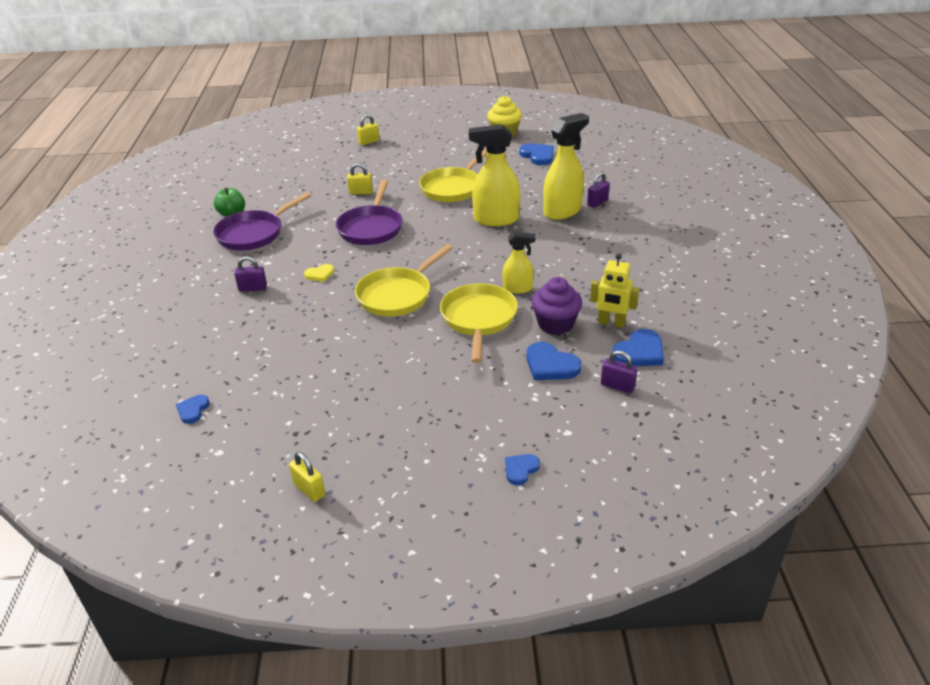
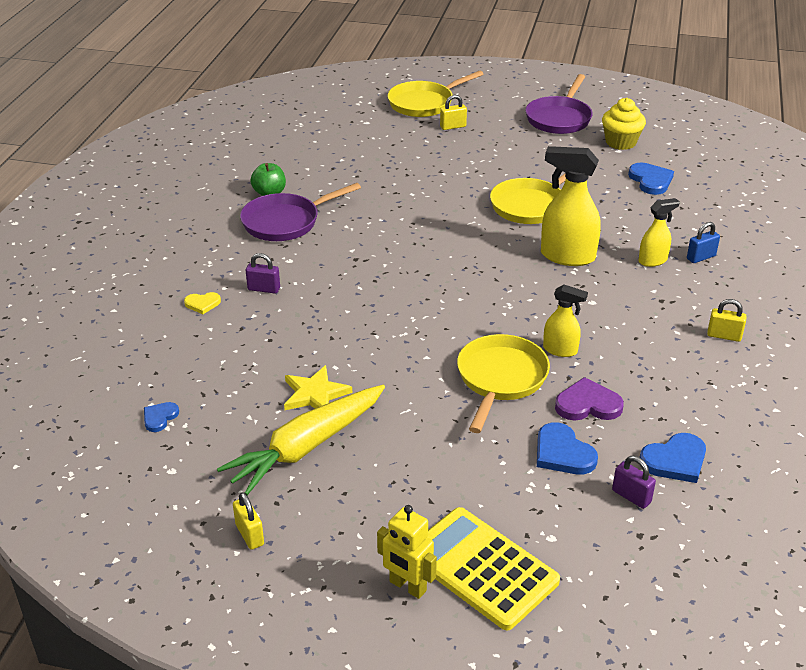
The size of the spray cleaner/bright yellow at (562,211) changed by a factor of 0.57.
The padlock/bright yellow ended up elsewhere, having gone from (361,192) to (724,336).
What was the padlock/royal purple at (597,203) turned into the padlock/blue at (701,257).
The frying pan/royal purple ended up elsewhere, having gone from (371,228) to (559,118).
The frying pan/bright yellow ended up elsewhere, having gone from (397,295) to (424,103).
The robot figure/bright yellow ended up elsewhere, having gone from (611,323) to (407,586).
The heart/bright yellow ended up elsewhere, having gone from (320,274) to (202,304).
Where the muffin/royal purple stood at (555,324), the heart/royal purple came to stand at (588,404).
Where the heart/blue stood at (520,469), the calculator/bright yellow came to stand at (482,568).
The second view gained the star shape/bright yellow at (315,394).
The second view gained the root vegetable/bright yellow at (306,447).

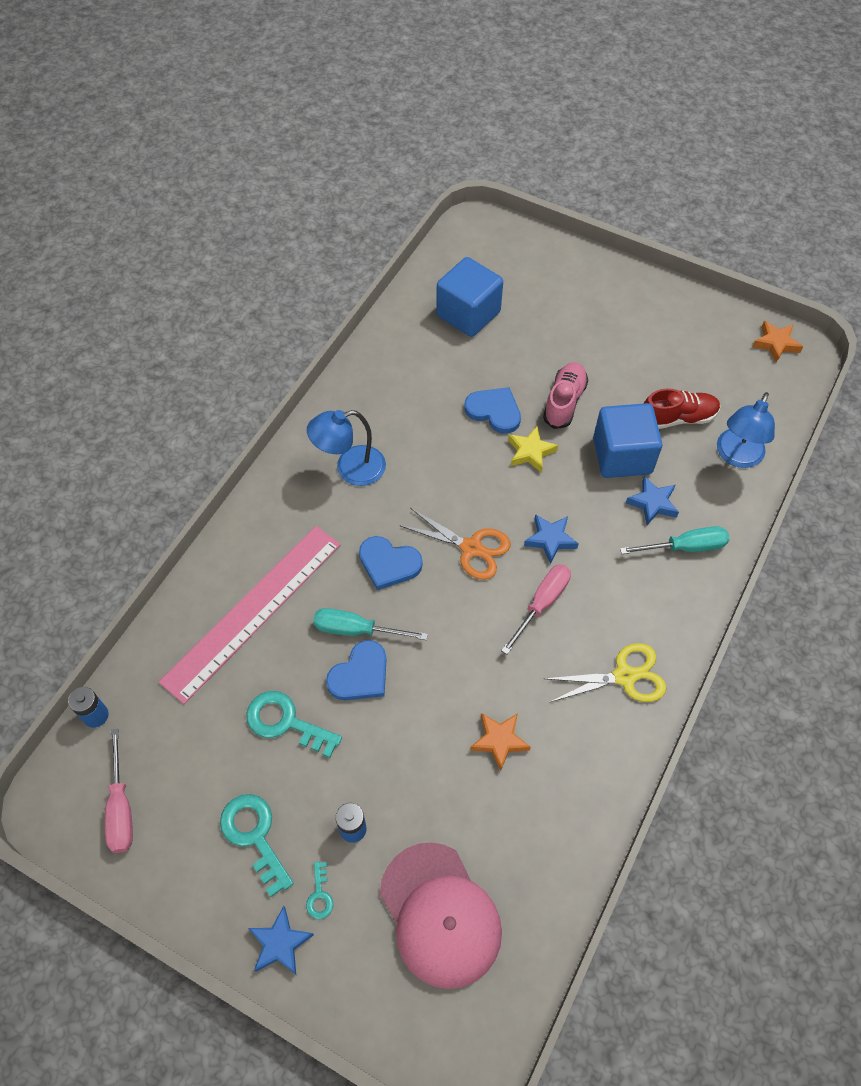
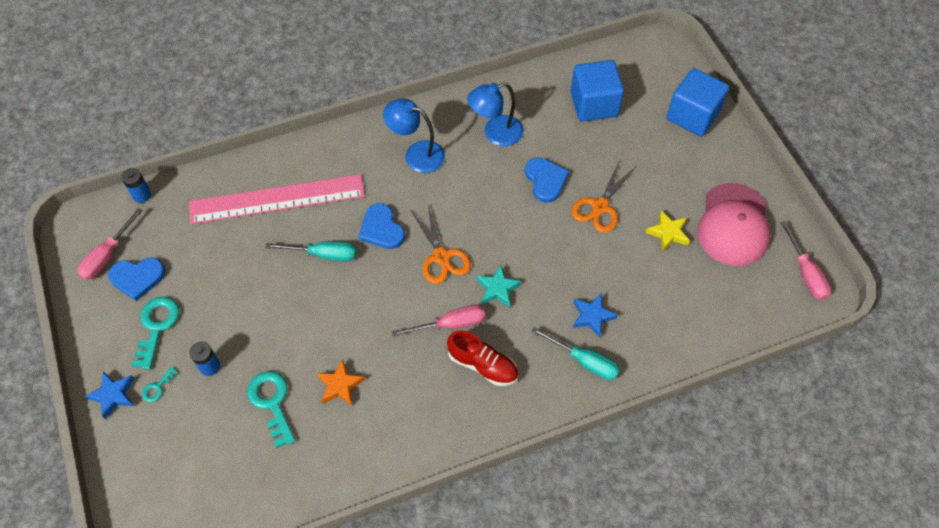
Where the star shape/orange stood at (775,344), the hand screwdriver/rose-pink came to stand at (806,273).
Where the sneaker/rose-pink stood at (564,402), the shears/orange came to stand at (600,207).
The sneaker/scarlet ended up elsewhere, having gone from (677,418) to (482,365).
The lamp/blue ended up elsewhere, having gone from (737,456) to (495,133).
The solid cube/blue ended up elsewhere, having gone from (622,456) to (692,116).
The star shape/bright yellow ended up elsewhere, having gone from (530,452) to (668,233).
What was the star shape/blue at (550,539) turned into the star shape/turquoise at (497,289).
The hand screwdriver/turquoise at (356,630) ended up facing another way, 135 degrees clockwise from before.
The heart/blue ended up elsewhere, having gone from (360,675) to (137,278).
The second view lost the shears/bright yellow at (624,676).
The key/turquoise ended up elsewhere, having gone from (286,722) to (272,403).
The cap/rose-pink ended up elsewhere, having gone from (440,914) to (733,225).

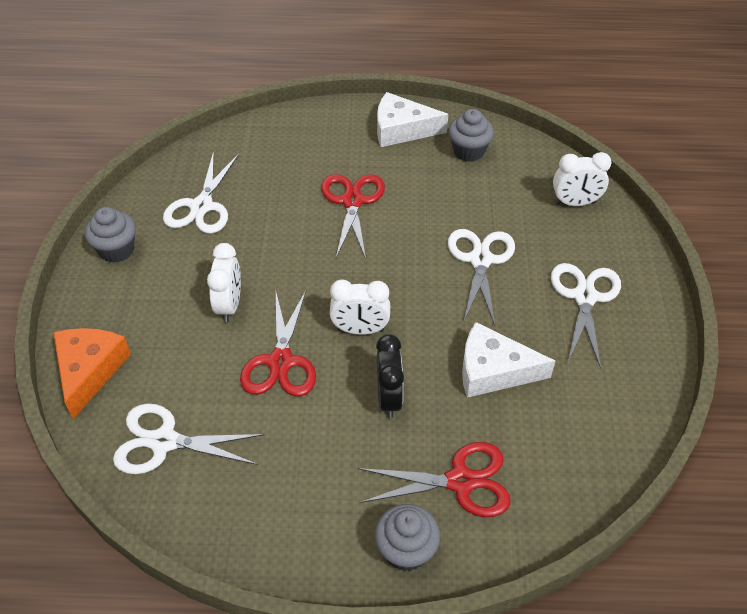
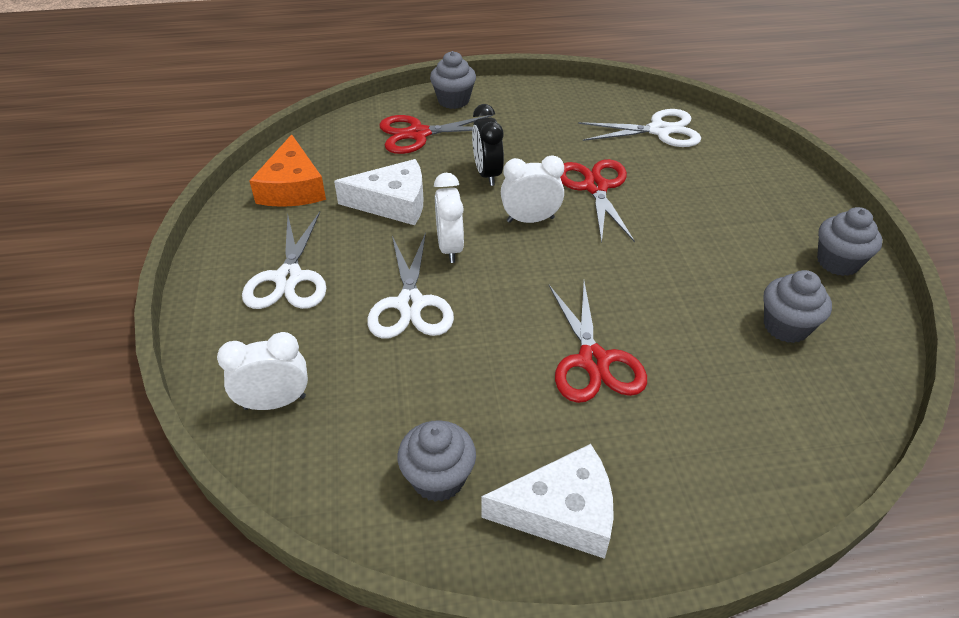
Where the shears/pure white stood at (201,206), the muffin/grey came to stand at (786,326).
The alarm clock/pure white ended up elsewhere, having gone from (229,305) to (450,247).
The cheese/orange ended up elsewhere, having gone from (89,370) to (292,187).

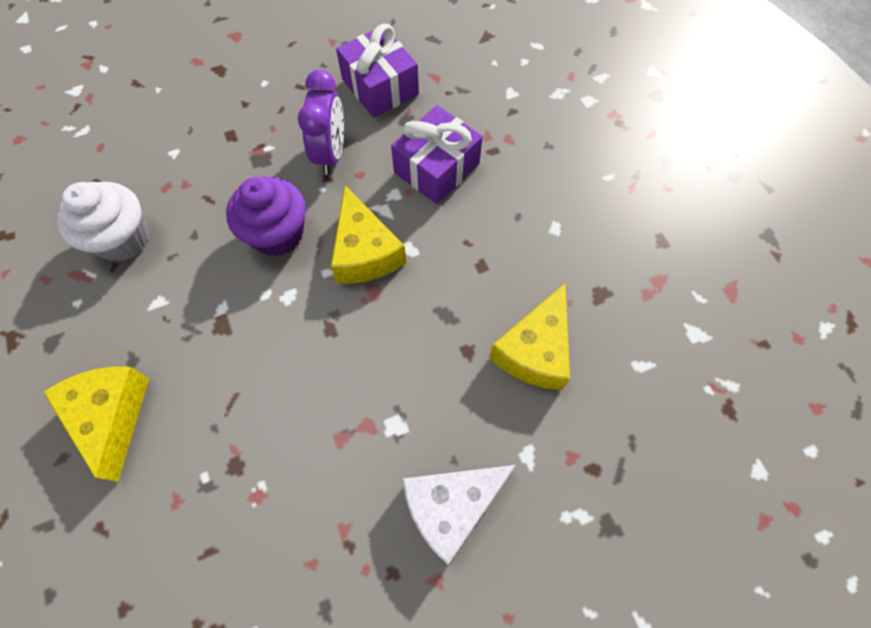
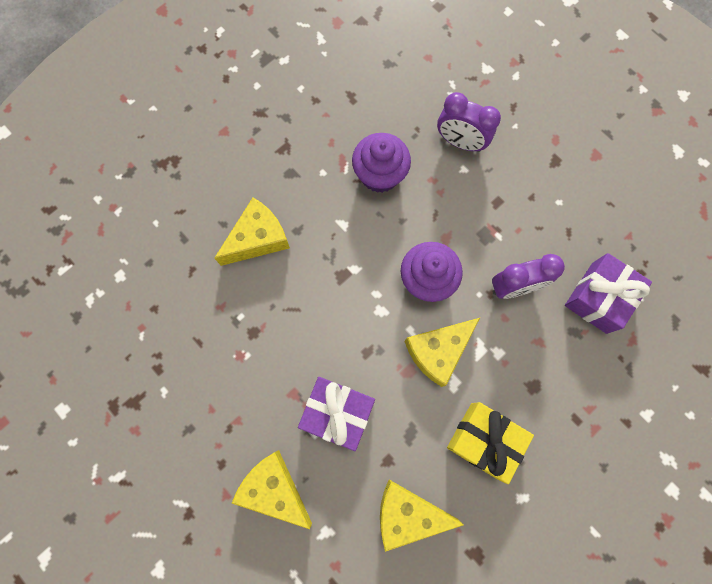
The gift/royal purple ended up elsewhere, having gone from (436,168) to (337,413).
What was the muffin/pure white at (123,239) turned into the muffin/royal purple at (380,174).
What was the cheese/pure white at (451,506) turned into the cheese/bright yellow at (274,488).
The second view gained the alarm clock/royal purple at (460,142).
The second view gained the gift/bright yellow at (484,440).

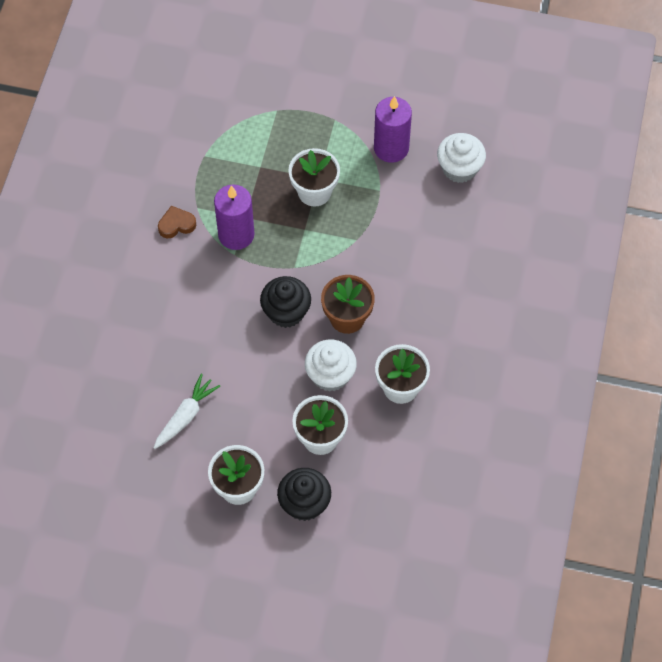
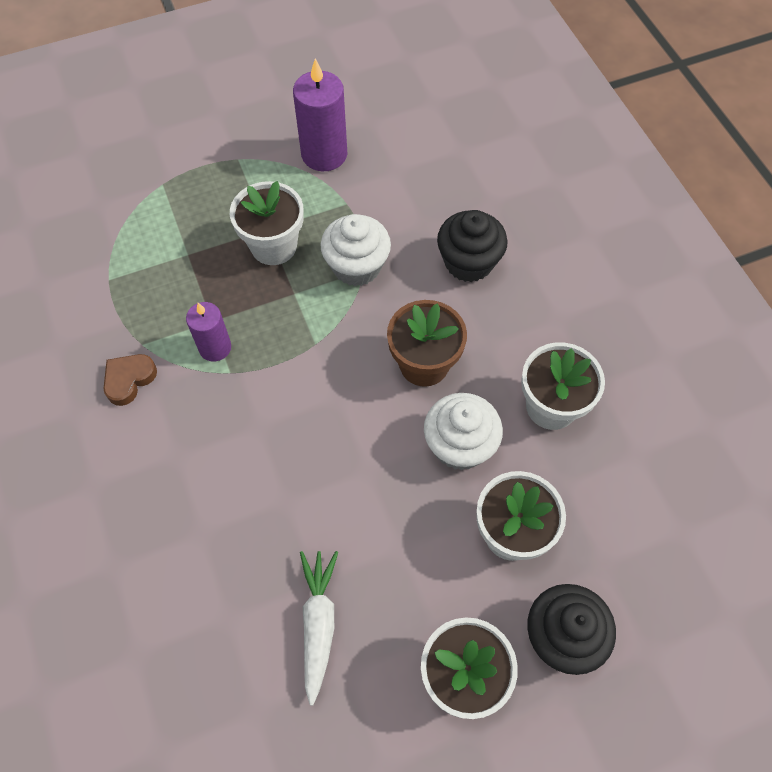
The muffin/pure white ended up elsewhere, having gone from (459,168) to (356,266).
The size of the candle/royal purple at (236,234) changed by a factor of 0.62.
The muffin/ebony ended up elsewhere, having gone from (286,312) to (468,262).

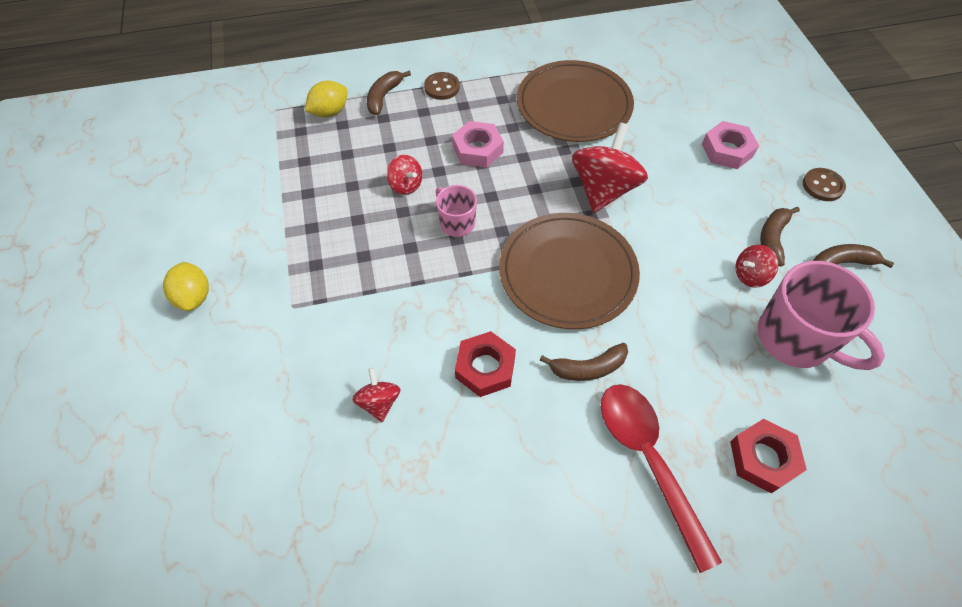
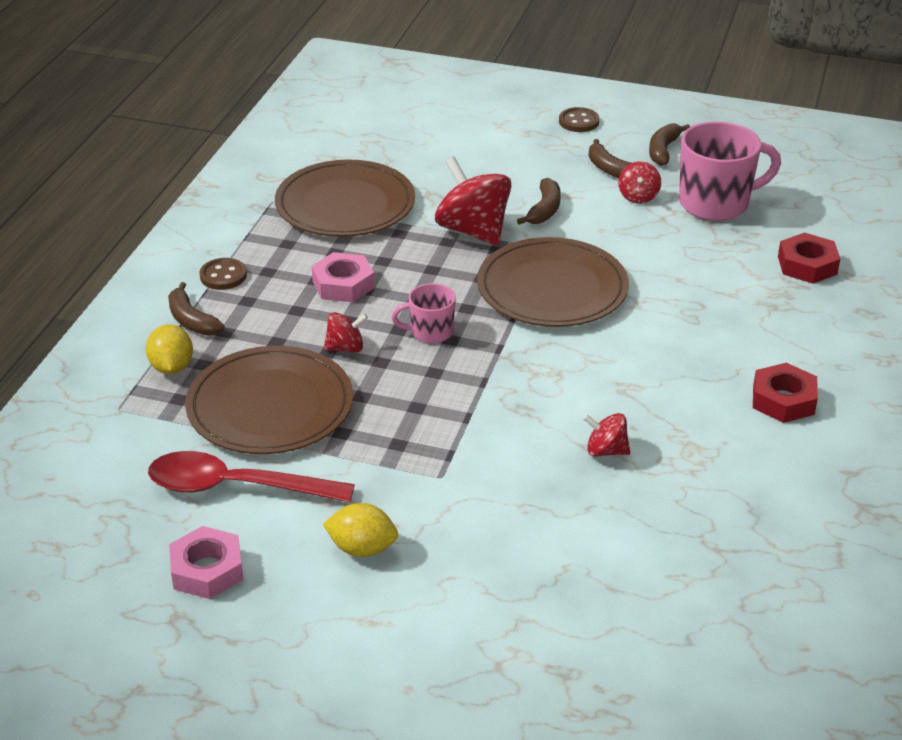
The hex nut/rose-pink ended up elsewhere, having gone from (727,150) to (207,570).
The hex nut/scarlet ended up elsewhere, having gone from (485,368) to (783,400).
The banana/brown ended up elsewhere, having gone from (588,368) to (544,210).
The spoon/scarlet ended up elsewhere, having gone from (648,461) to (236,487).
The second view gained the flat dish/brown at (270,406).

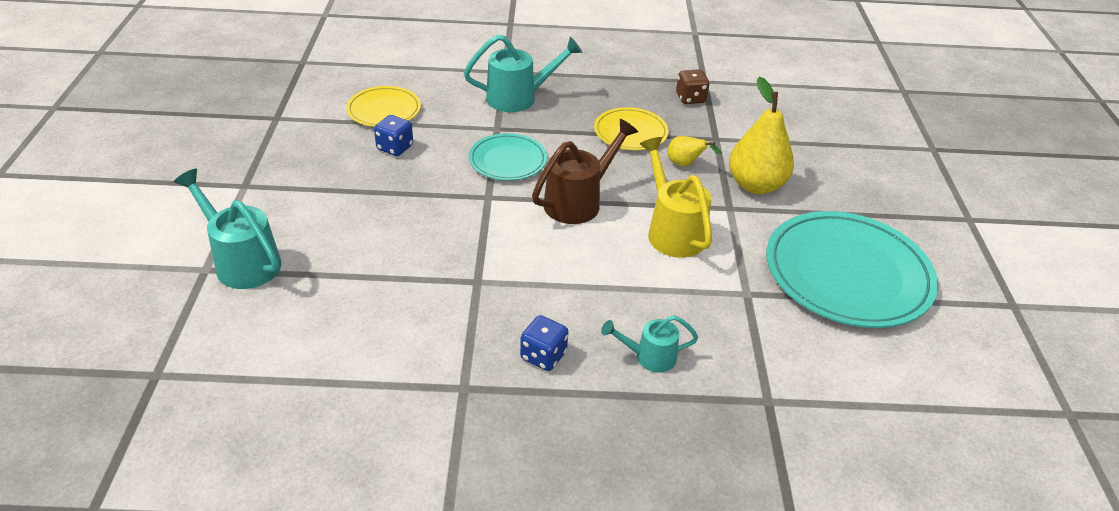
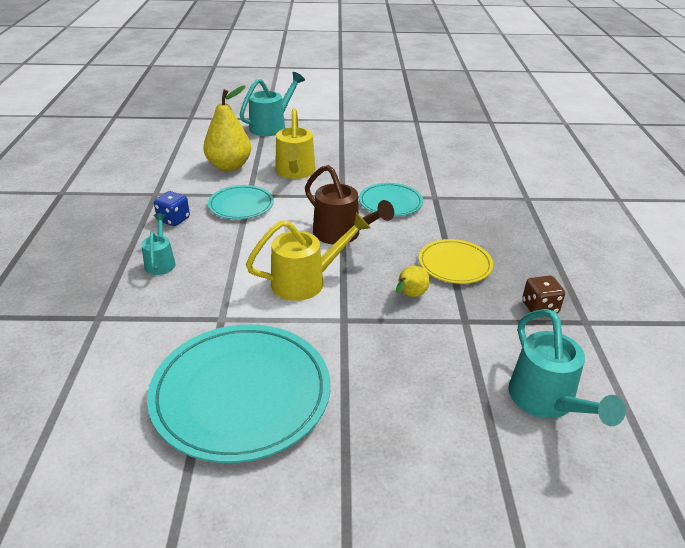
The watering pot/turquoise ended up elsewhere, having gone from (519,98) to (546,401).
The pear/bright yellow ended up elsewhere, having gone from (755,185) to (229,166).
The second view lost the flat dish/bright yellow at (384,110).
The second view lost the die/blue at (395,148).
The second view gained the watering pot/bright yellow at (295,172).
The second view gained the flat dish/turquoise at (241,205).

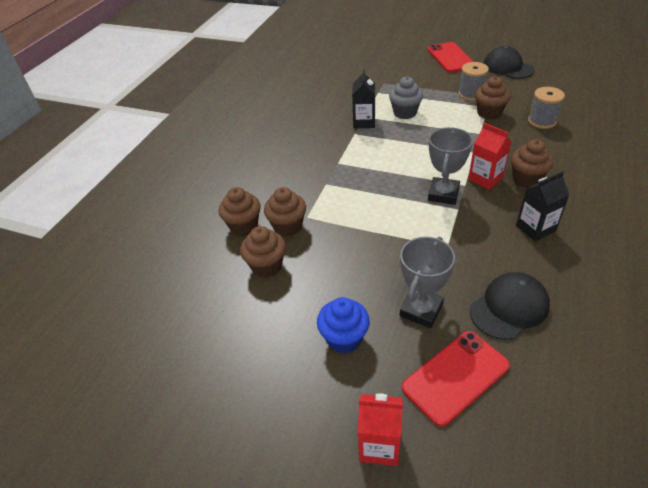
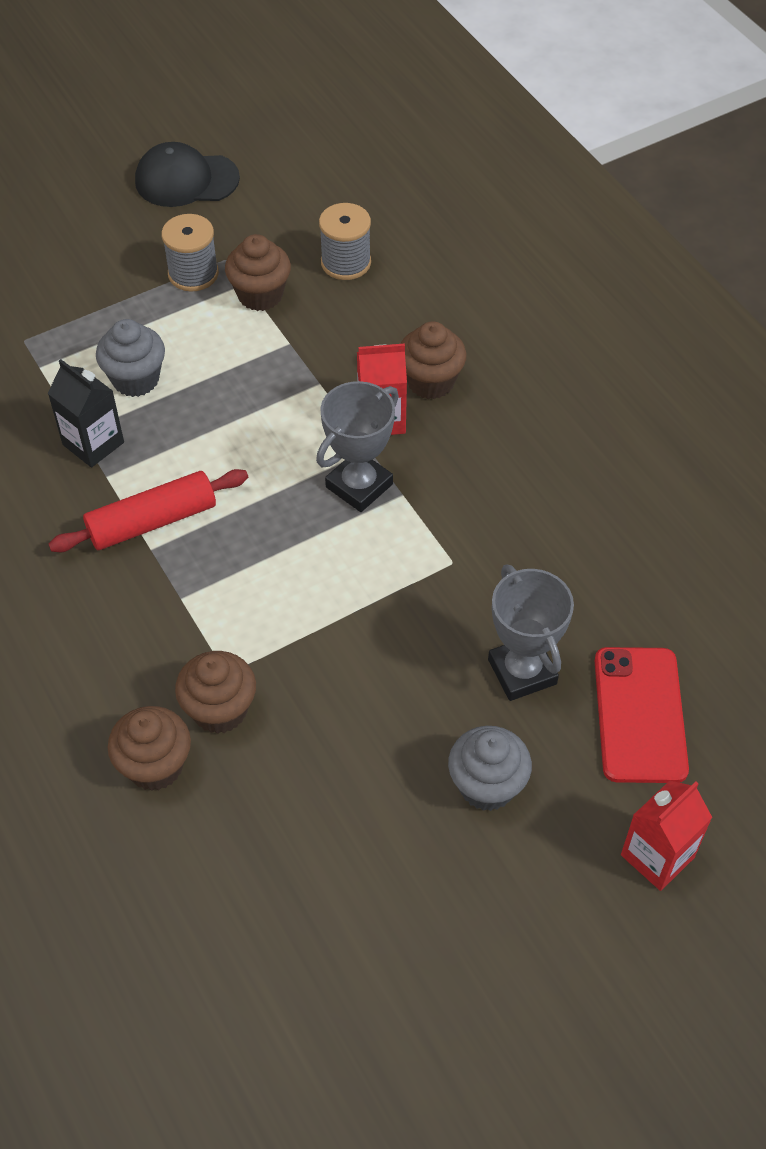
The second view lost the mobile phone/scarlet at (450,58).
The award cup/grey at (443,194) ended up facing another way, 75 degrees clockwise from before.
The second view lost the juice carton/ebony at (535,228).
The second view lost the muffin/brown at (266,266).
The second view lost the cap/ebony at (509,307).
What was the muffin/blue at (344,338) turned into the muffin/grey at (487,786).
The second view gained the pastry roller/scarlet at (152,521).

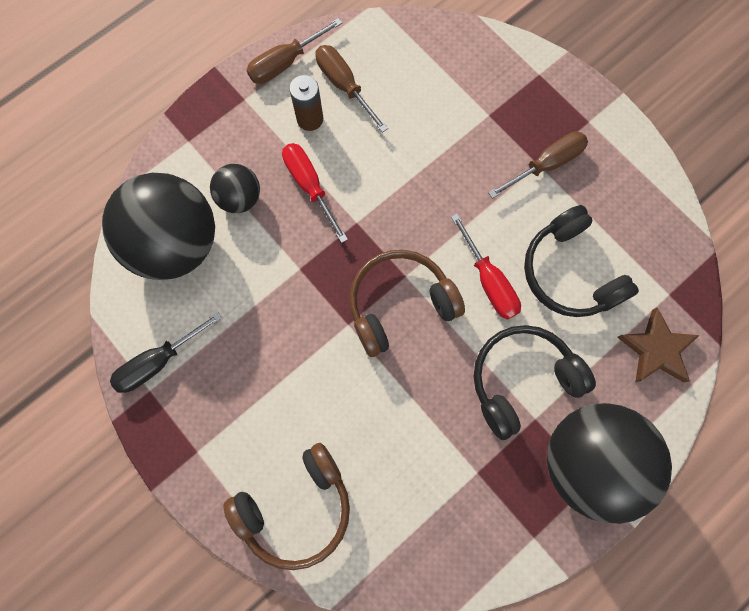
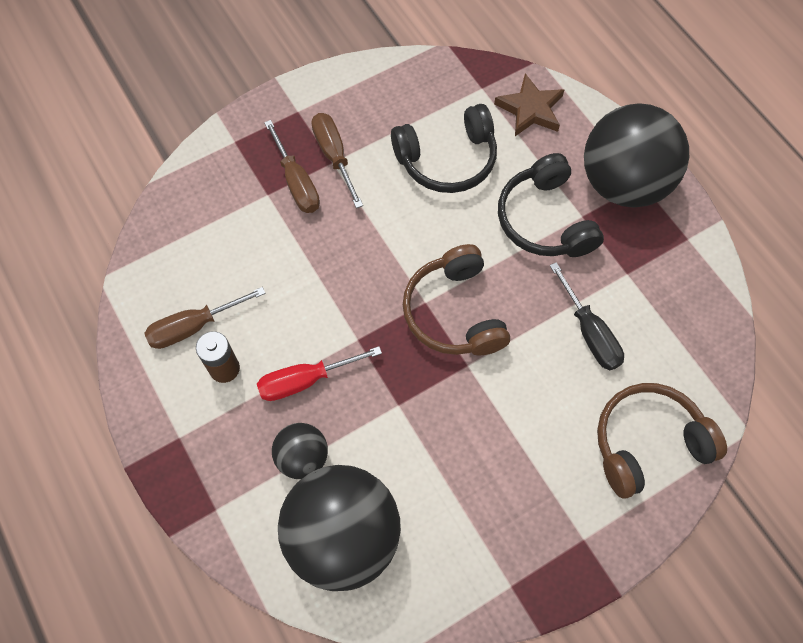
The hand screwdriver/brown ended up elsewhere, having gone from (285,63) to (297,183).
The second view lost the hand screwdriver/scarlet at (489,282).
The hand screwdriver/ebony ended up elsewhere, having gone from (158,362) to (590,333).
The headset/brown at (296,507) ended up facing another way, 90 degrees counterclockwise from before.

